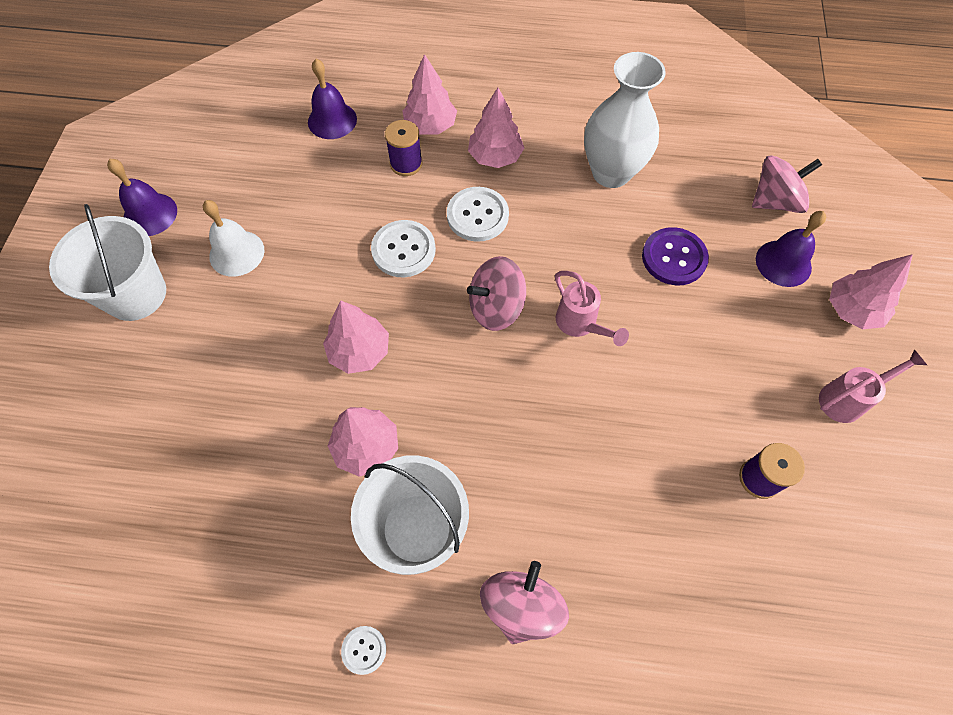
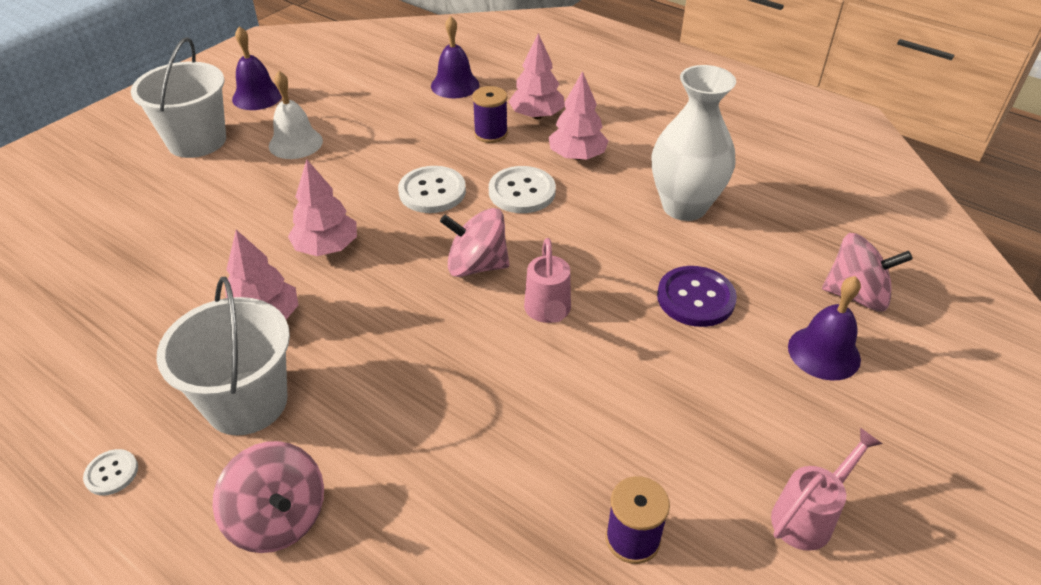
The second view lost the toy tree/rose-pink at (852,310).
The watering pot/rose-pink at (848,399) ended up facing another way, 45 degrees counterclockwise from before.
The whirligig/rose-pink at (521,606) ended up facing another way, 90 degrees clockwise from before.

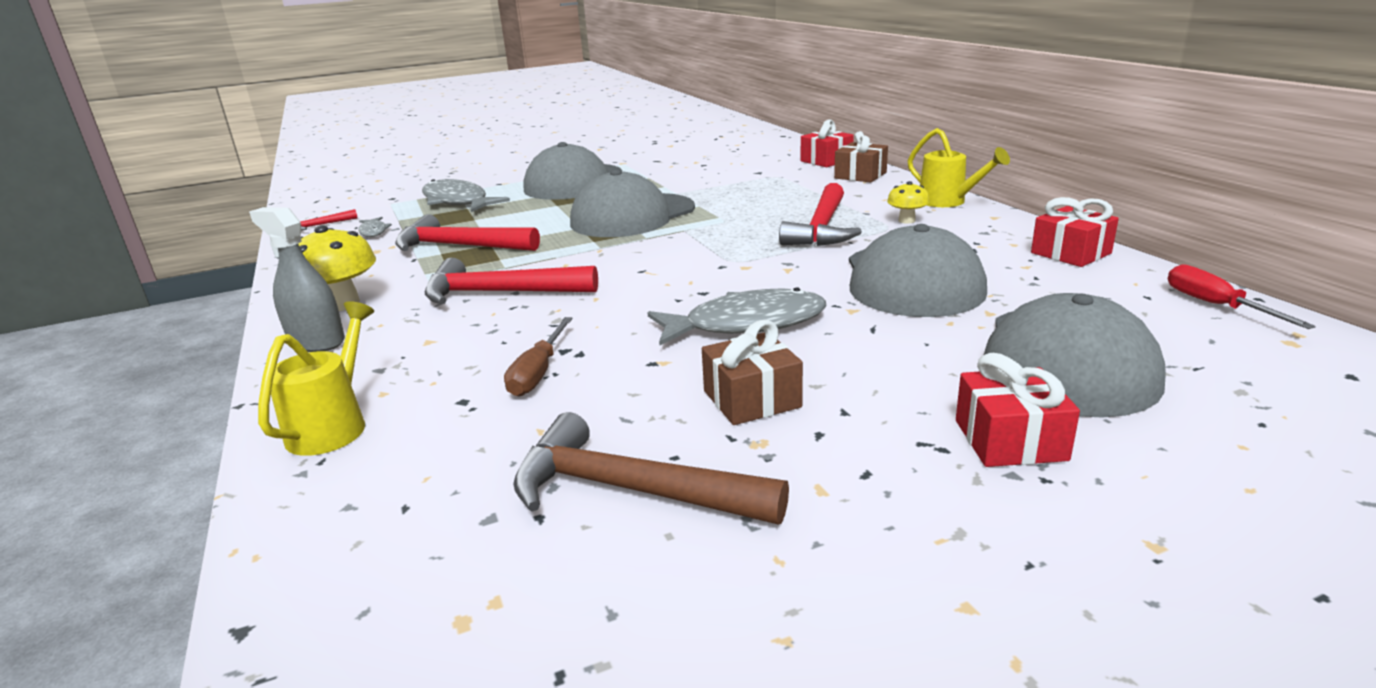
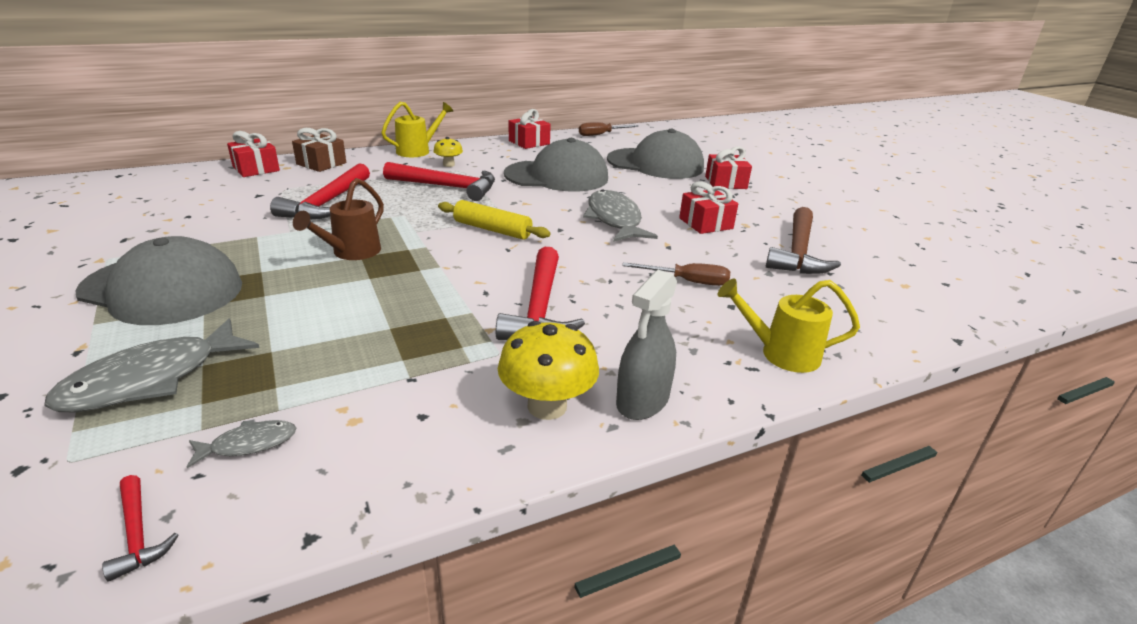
Where the cap/grey stood at (632,216), the watering pot/brown came to stand at (352,252).
The carpenter's hammer/scarlet ended up elsewhere, having gone from (459,246) to (327,203).
What was the hand screwdriver/scarlet at (1216,305) turned into the hand screwdriver/brown at (601,135).
What was the gift/brown at (752,399) turned into the gift/scarlet at (706,223).
The second view gained the pastry roller/bright yellow at (492,229).

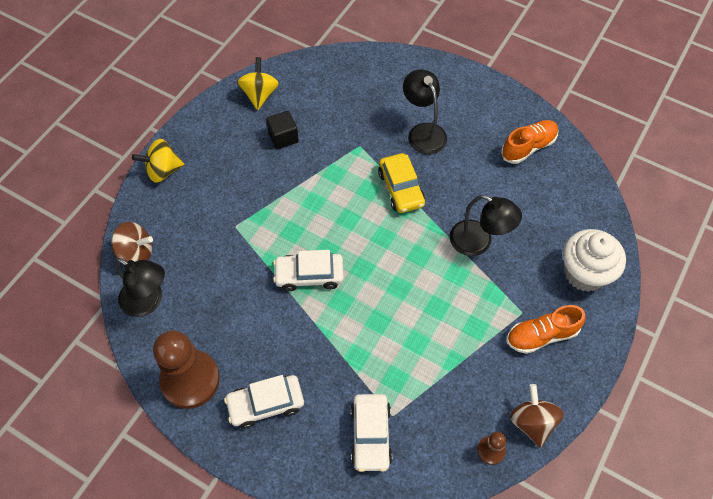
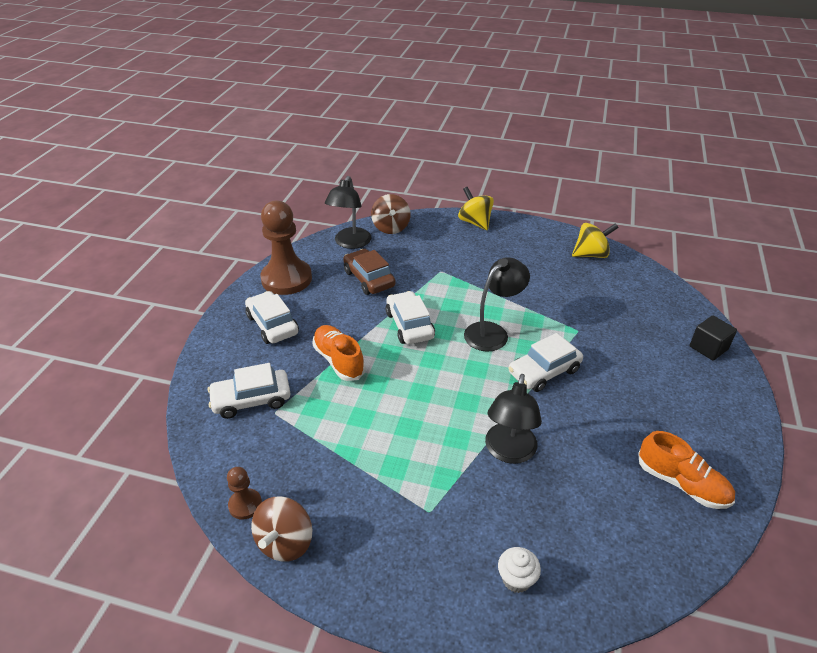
The lamp/ebony ended up elsewhere, having gone from (423,132) to (492,332).
The solid cube/ebony ended up elsewhere, having gone from (283,137) to (708,348).
What was the toy car/bright yellow at (401,188) turned into the toy car/pure white at (544,371).
The size of the muffin/pure white at (584,273) changed by a factor of 0.48.
The sneaker/orange ended up elsewhere, having gone from (541,335) to (339,360).
The whirligig/brown at (532,422) ended up facing another way, 135 degrees clockwise from before.
The second view gained the toy car/brown at (369,279).

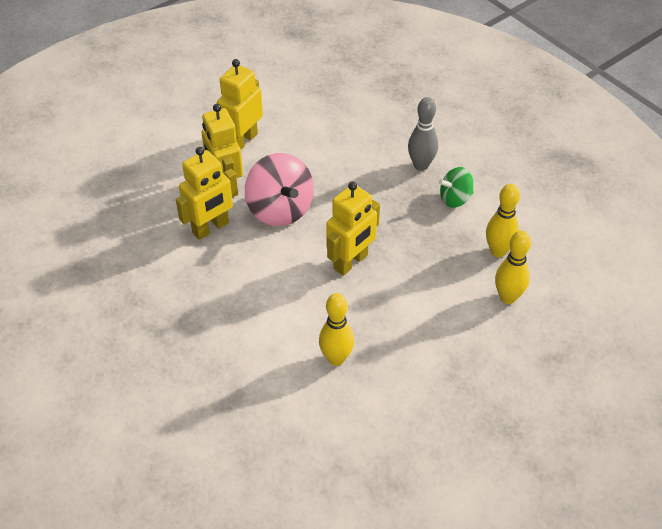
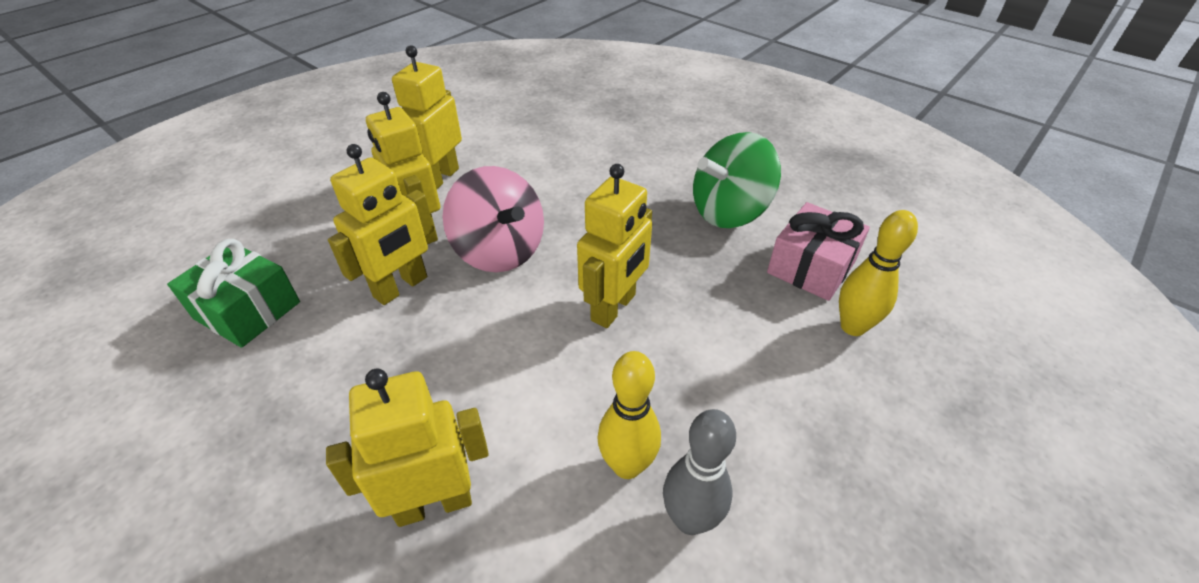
The tenpin/grey ended up elsewhere, having gone from (421,165) to (690,519).
The size of the whirligig/leaf-green at (455,199) changed by a factor of 1.72.
Where the tenpin/bright yellow stood at (498,251), the gift/rose-pink came to stand at (811,267).
The second view gained the gift/leaf-green at (247,310).
The second view gained the robot figure/bright yellow at (434,503).

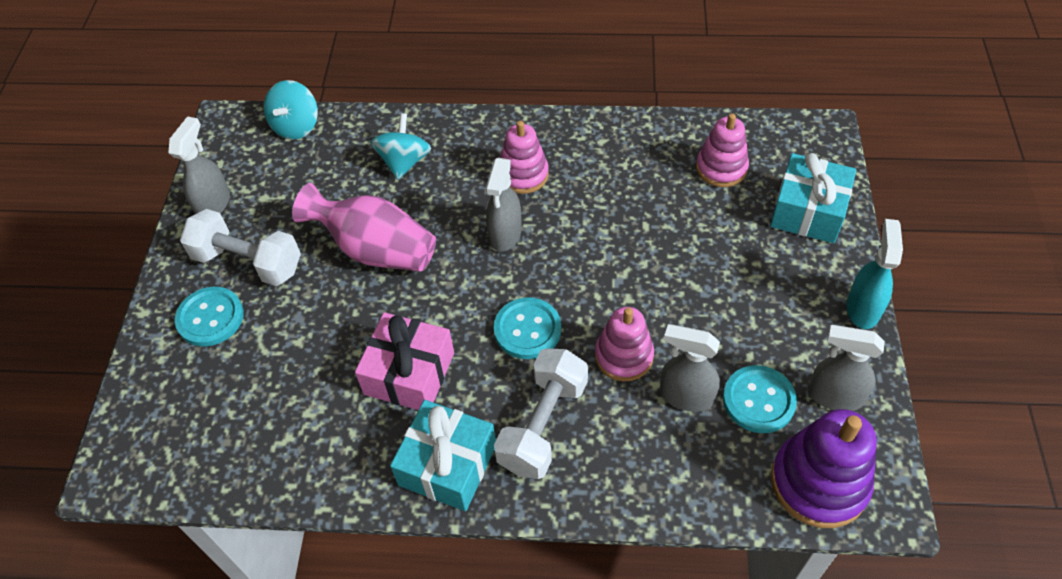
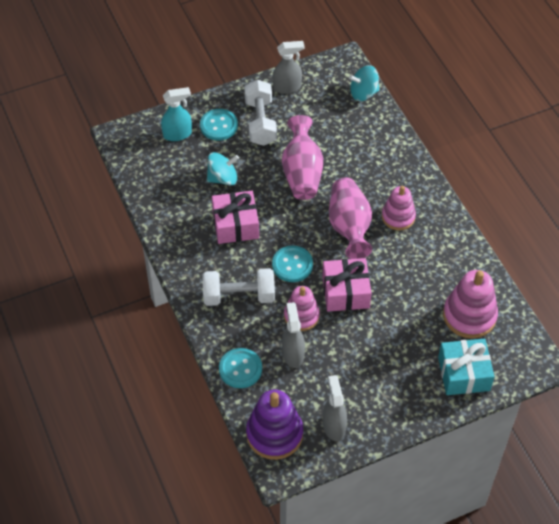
The whirligig/turquoise ended up elsewhere, having gone from (404,162) to (223,178).
The size of the ring stacker/rose-pink at (721,168) changed by a factor of 1.50.
Where the spray cleaner/grey stood at (505,234), the flower vase/rose-pink came to stand at (349,227).
The spray cleaner/turquoise ended up elsewhere, having gone from (862,308) to (177,134).
The button/turquoise ended up elsewhere, having gone from (758,400) to (240,369).
The second view lost the gift/turquoise at (447,465).
The second view gained the gift/rose-pink at (345,292).

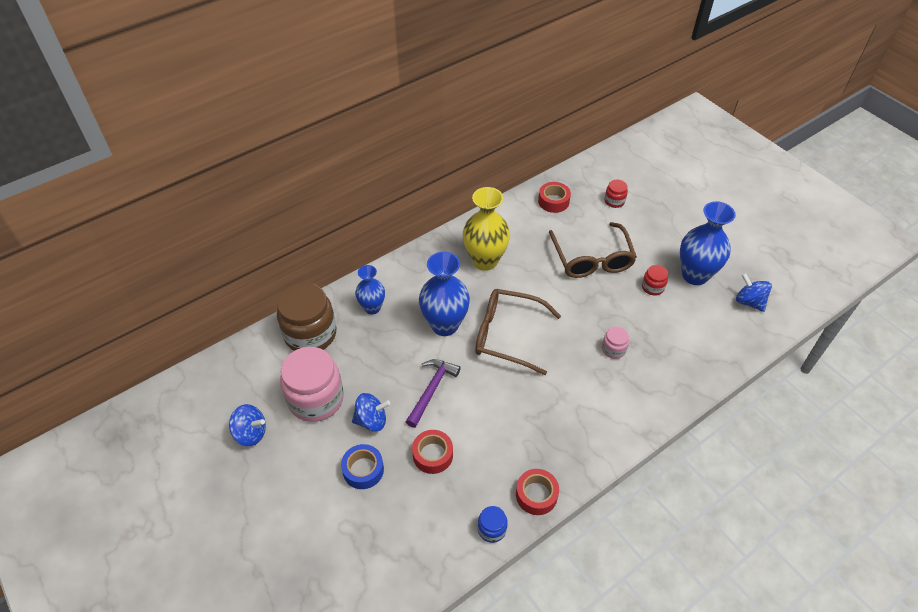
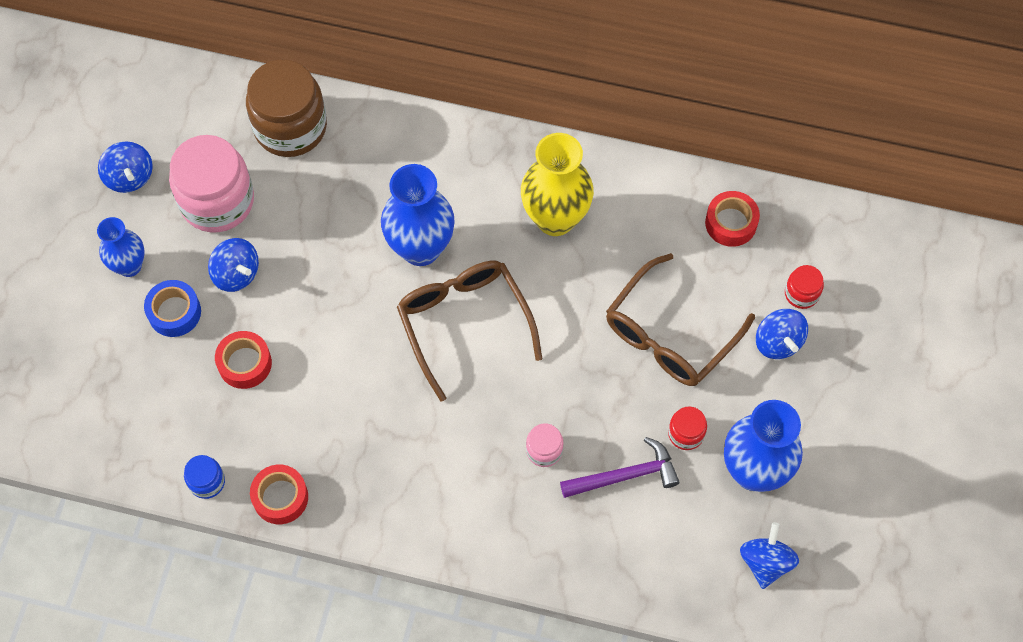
The flower vase/blue ended up elsewhere, having gone from (372,308) to (129,266).
The carpenter's hammer/royal purple ended up elsewhere, having gone from (431,390) to (625,475).
The second view gained the whirligig/blue at (778,342).

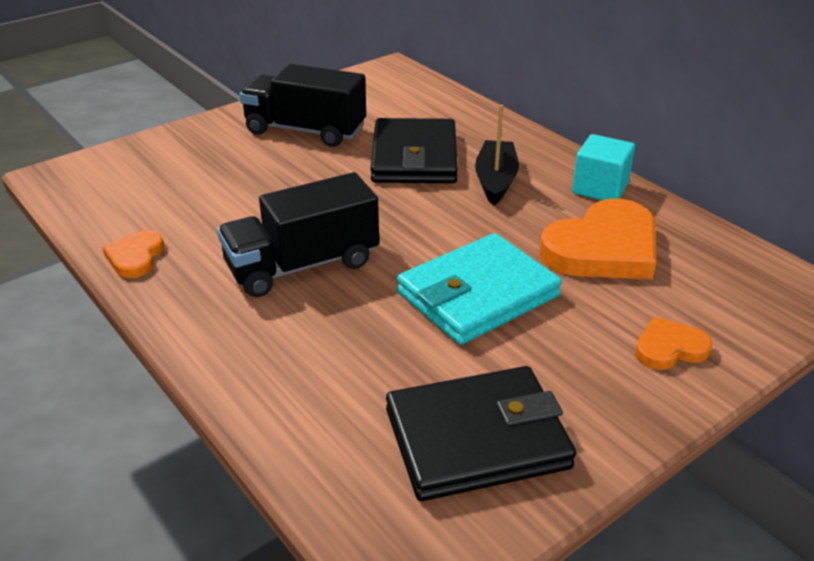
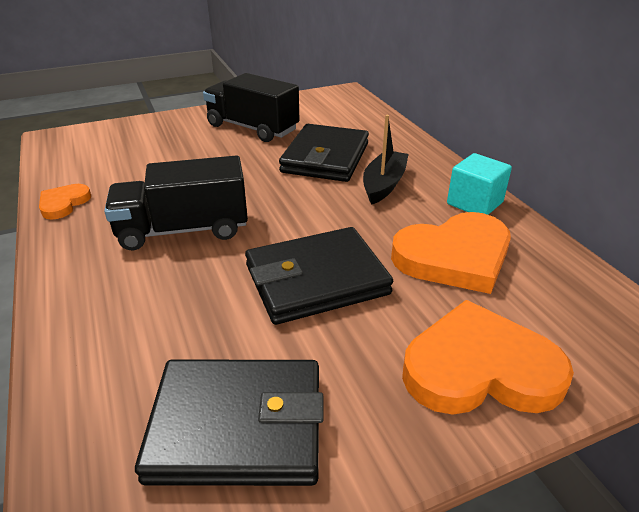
What was the wallet/turquoise at (478,294) turned into the wallet/ebony at (316,280).
The size of the heart/orange at (669,348) changed by a factor of 1.97.

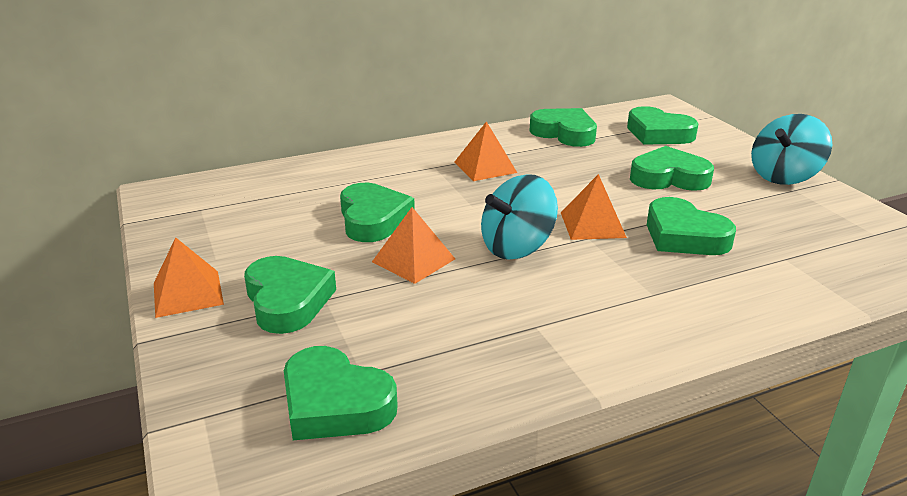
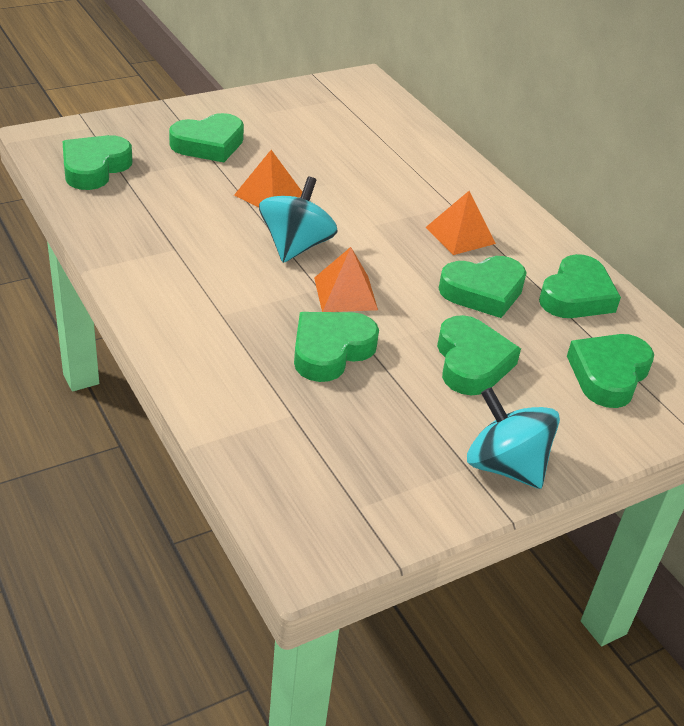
The whirligig/turquoise at (517,247) ended up facing another way, 60 degrees clockwise from before.
The heart/leaf-green ended up elsewhere, having gone from (373,219) to (483,291).
The second view lost the solid pyramid/orange at (187,293).

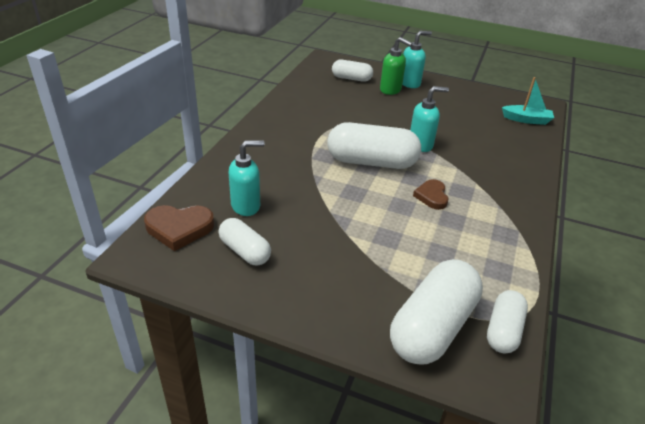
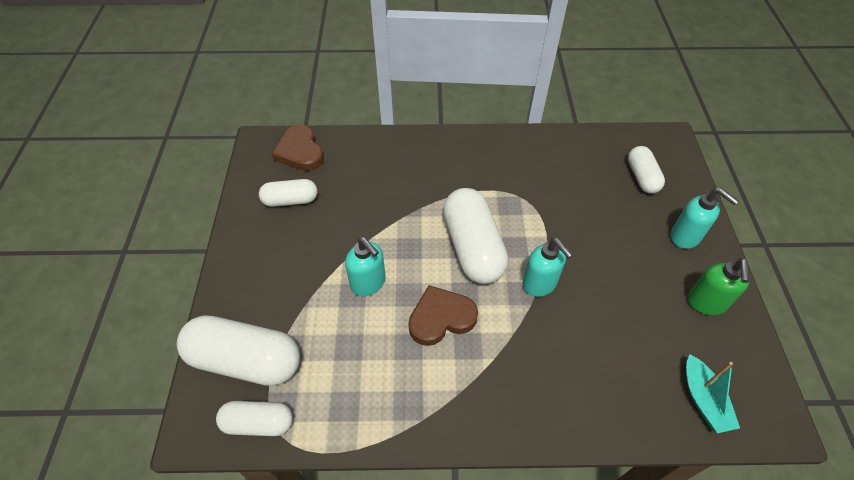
The pump bottle/leaf-green ended up elsewhere, having gone from (391,90) to (706,303).
The pump bottle/turquoise ended up elsewhere, having gone from (246,206) to (368,283).
The size of the heart/brown at (432,196) changed by a factor of 1.52.
The pill/pure white at (245,251) ended up facing another way, 60 degrees clockwise from before.

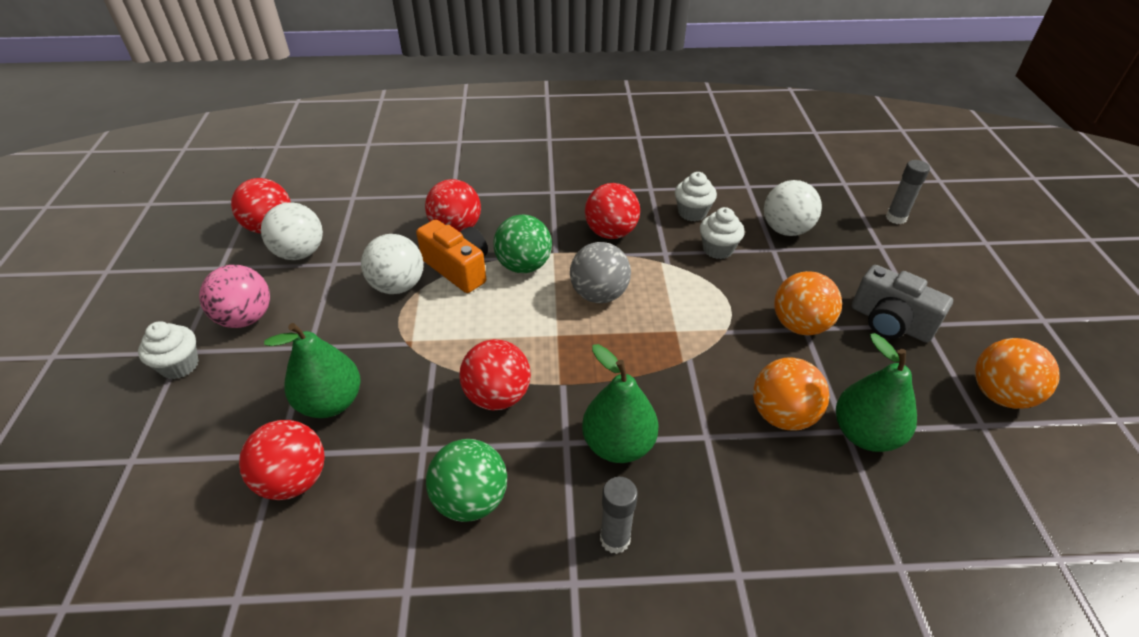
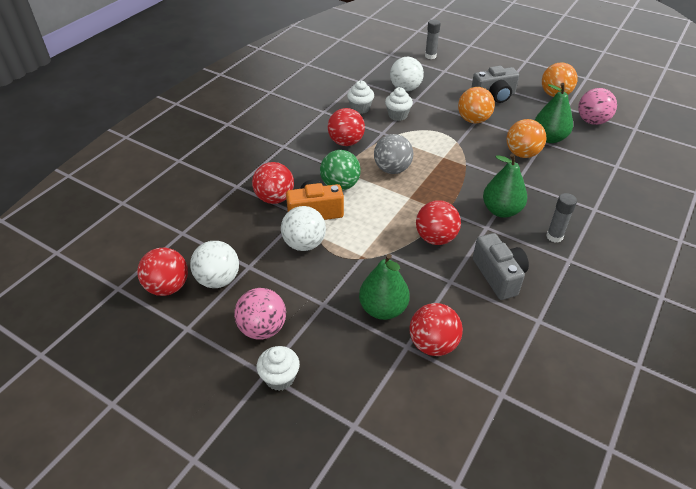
Where the sphere/leaf-green stood at (471,499), the compact camera/grey came to stand at (498,276).
The second view gained the sphere/rose-pink at (592,121).

